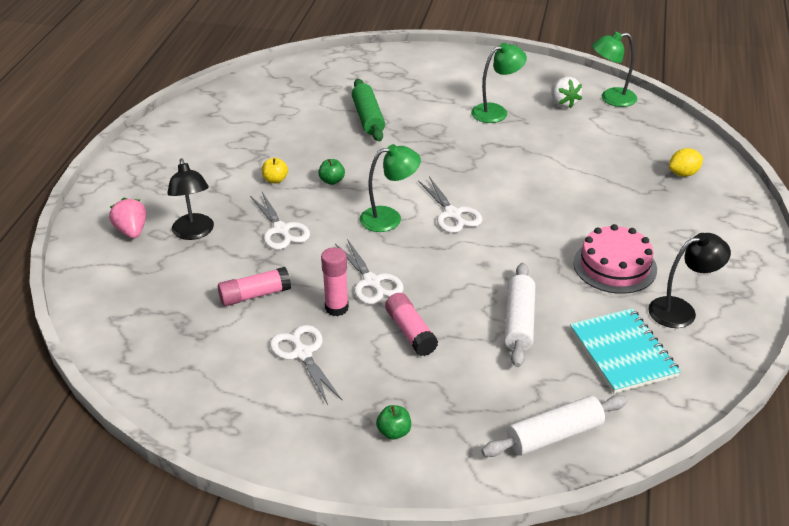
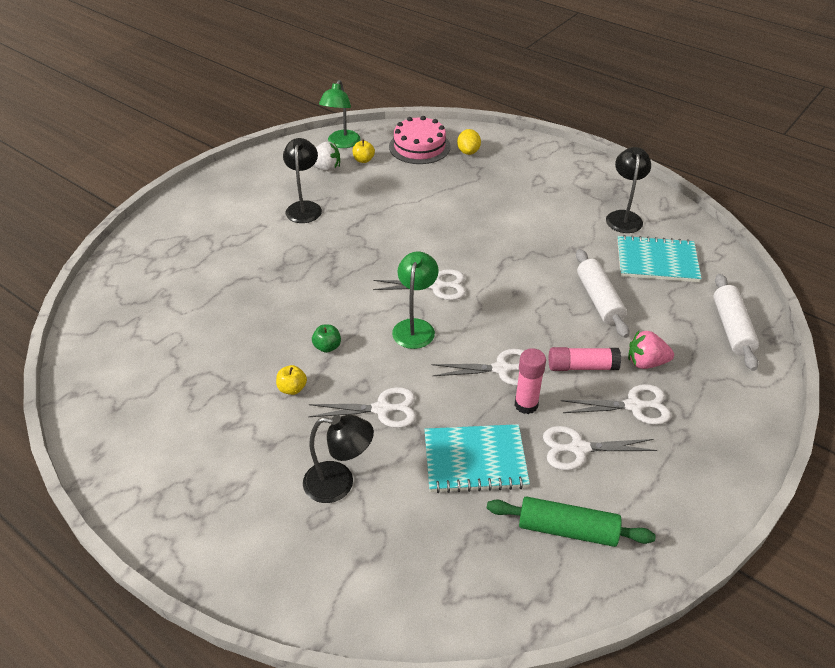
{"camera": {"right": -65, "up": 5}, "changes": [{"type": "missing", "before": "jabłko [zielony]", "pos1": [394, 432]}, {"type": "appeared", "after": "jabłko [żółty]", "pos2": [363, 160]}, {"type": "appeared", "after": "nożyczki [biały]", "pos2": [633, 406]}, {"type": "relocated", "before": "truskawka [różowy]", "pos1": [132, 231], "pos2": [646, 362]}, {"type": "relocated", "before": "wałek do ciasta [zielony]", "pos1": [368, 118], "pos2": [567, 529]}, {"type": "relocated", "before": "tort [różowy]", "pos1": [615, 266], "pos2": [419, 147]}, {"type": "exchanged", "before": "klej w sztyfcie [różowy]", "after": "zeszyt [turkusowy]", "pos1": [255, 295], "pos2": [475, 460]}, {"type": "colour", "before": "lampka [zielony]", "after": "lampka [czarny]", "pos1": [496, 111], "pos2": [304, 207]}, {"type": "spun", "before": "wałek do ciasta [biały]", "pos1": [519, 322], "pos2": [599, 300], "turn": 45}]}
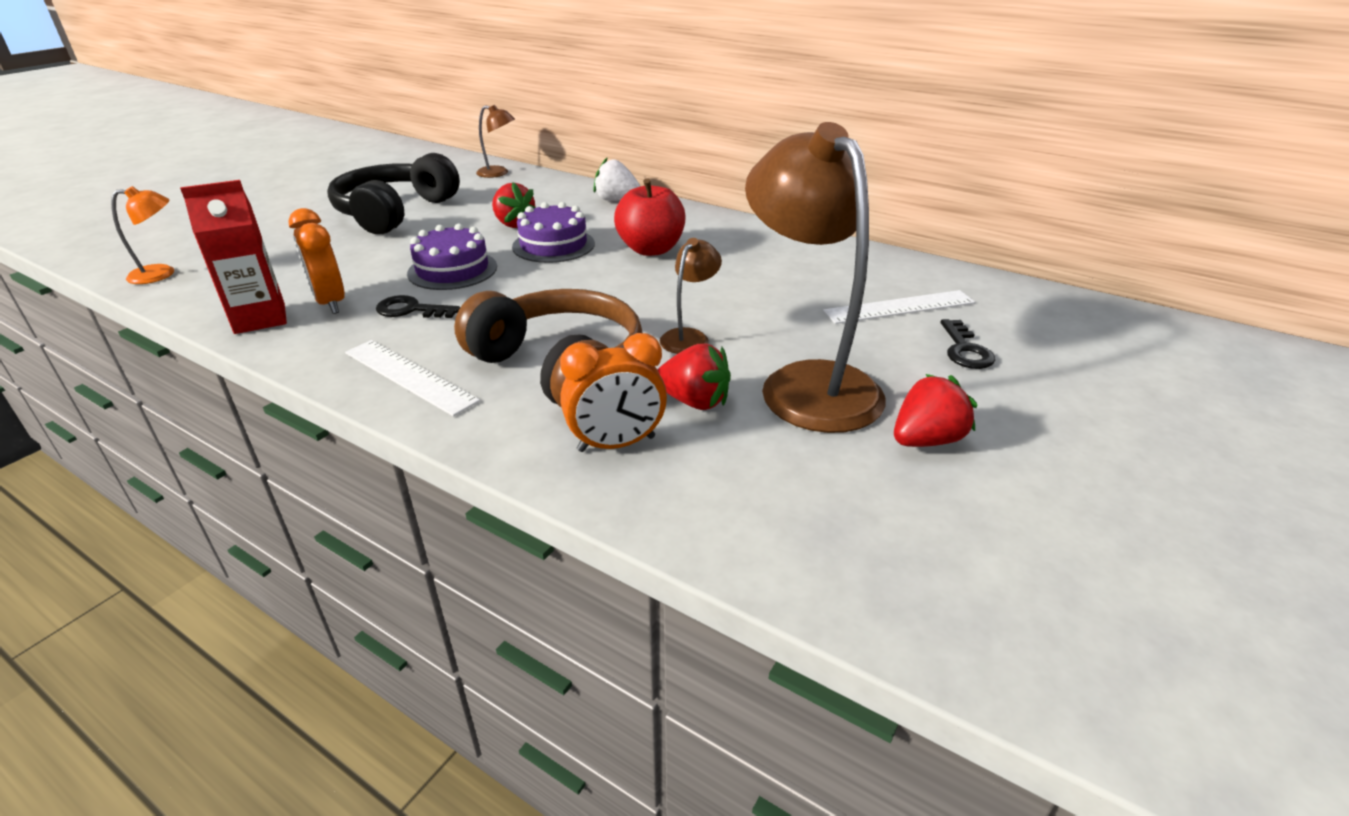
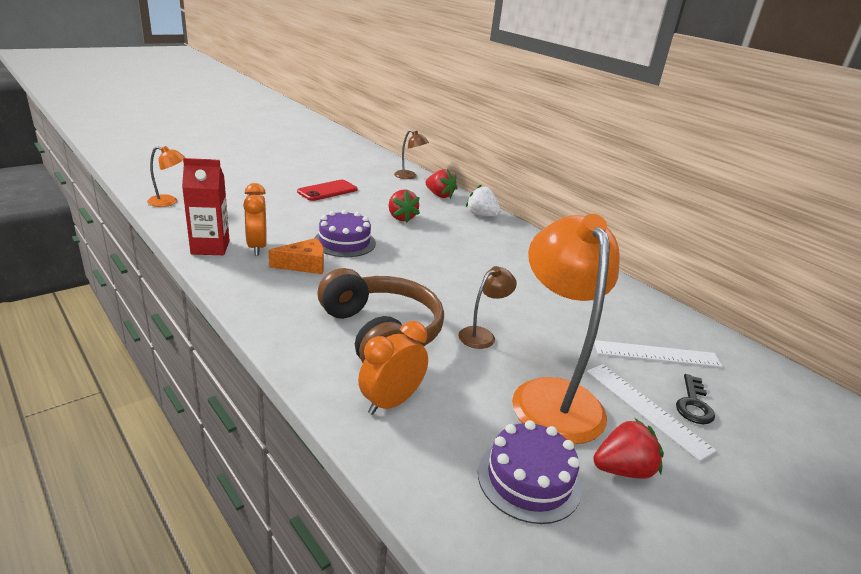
{"camera": {"right": 15, "up": -5}, "changes": [{"type": "missing", "before": "jabłko [czerwony]", "pos1": [651, 249]}, {"type": "relocated", "before": "linijka [biały]", "pos1": [409, 376], "pos2": [646, 408]}, {"type": "relocated", "before": "tort [fioletowy]", "pos1": [553, 245], "pos2": [529, 479]}, {"type": "relocated", "before": "truskawka [czerwony]", "pos1": [694, 401], "pos2": [439, 195]}, {"type": "exchanged", "before": "słuchawki [czarny]", "after": "telefon [czerwony]", "pos1": [395, 212], "pos2": [327, 191]}, {"type": "exchanged", "before": "klucz [czarny]", "after": "ser [pomarańczowy]", "pos1": [411, 310], "pos2": [304, 265]}, {"type": "colour", "before": "lampka [brązowy]", "after": "lampka [pomarańczowy]", "pos1": [807, 383], "pos2": [552, 396]}, {"type": "spun", "before": "budzik [pomarańczowy]", "pos1": [616, 444], "pos2": [391, 402], "turn": 135}]}
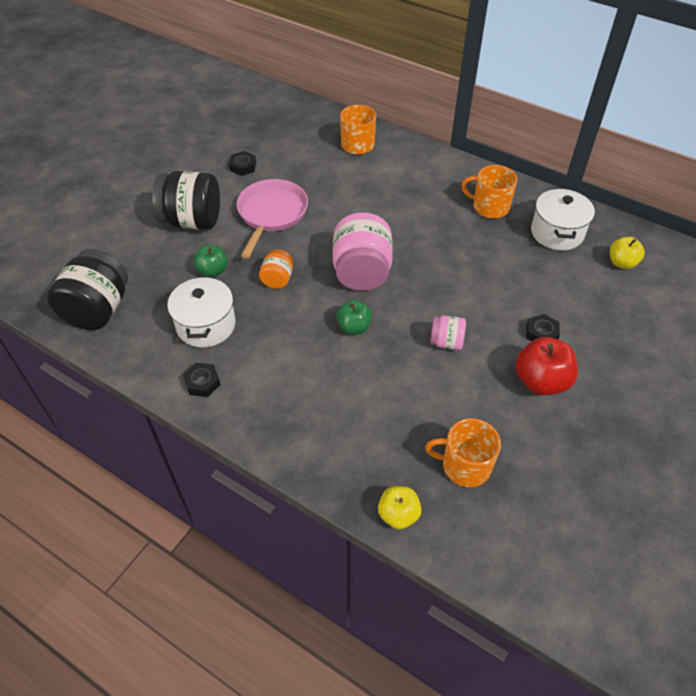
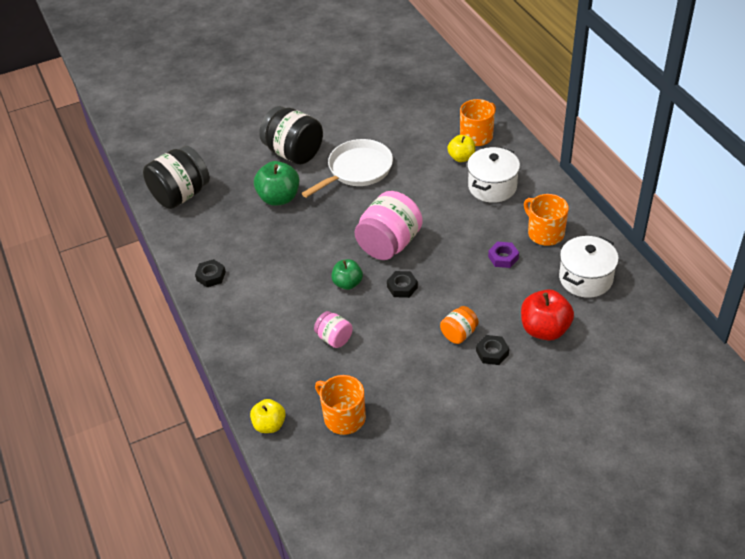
{"camera": {"right": 35, "up": -5}, "changes": [{"type": "appeared", "after": "nakrętka [fioletowy]", "pos2": [503, 257]}, {"type": "relocated", "before": "garnek [biały]", "pos1": [206, 325], "pos2": [492, 187]}, {"type": "relocated", "before": "nakrętka [czarny]", "pos1": [243, 166], "pos2": [402, 287]}, {"type": "relocated", "before": "słoik [pomarańczowy]", "pos1": [277, 279], "pos2": [459, 334]}, {"type": "relocated", "before": "słoik [różowy]", "pos1": [446, 342], "pos2": [334, 338]}, {"type": "relocated", "before": "jabłko [czerwony]", "pos1": [541, 381], "pos2": [544, 329]}, {"type": "relocated", "before": "jabłko [żółty]", "pos1": [622, 263], "pos2": [461, 157]}, {"type": "colour", "before": "patelnia [różowy]", "after": "patelnia [biały]", "pos1": [271, 214], "pos2": [357, 170]}, {"type": "size", "before": "jabłko [zielony]", "pos1": [213, 271], "pos2": [279, 198], "scale": 1.58}]}
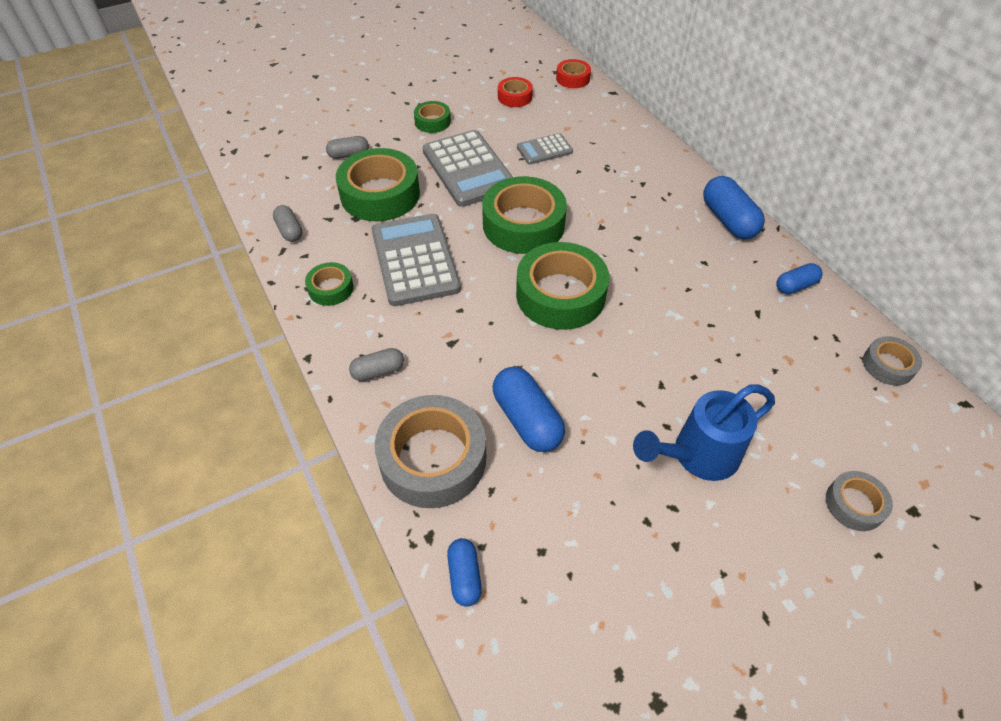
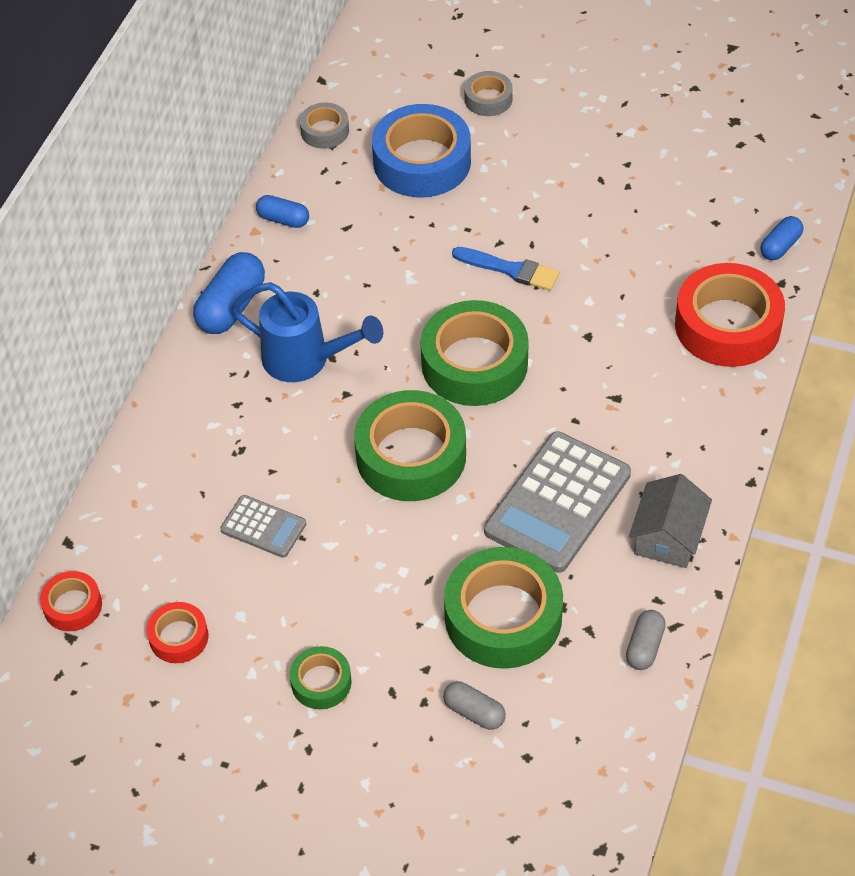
{"camera": {"right": -130, "up": 0}, "changes": [{"type": "missing", "before": "kapsułka [szary]", "pos1": [378, 371]}, {"type": "missing", "before": "kalkulator [szary]", "pos1": [468, 169]}, {"type": "missing", "before": "kapsułka [niebieski]", "pos1": [527, 419]}, {"type": "appeared", "after": "taśma klejąca [niebieski]", "pos2": [422, 161]}, {"type": "appeared", "after": "pędzel [niebieski]", "pos2": [510, 269]}, {"type": "relocated", "before": "konewka [niebieski]", "pos1": [697, 456], "pos2": [305, 360]}, {"type": "exchanged", "before": "taśma klejąca [zielony]", "after": "domek [szary]", "pos1": [331, 288], "pos2": [667, 537]}, {"type": "colour", "before": "taśma klejąca [szary]", "after": "taśma klejąca [czerwony]", "pos1": [433, 458], "pos2": [727, 325]}]}
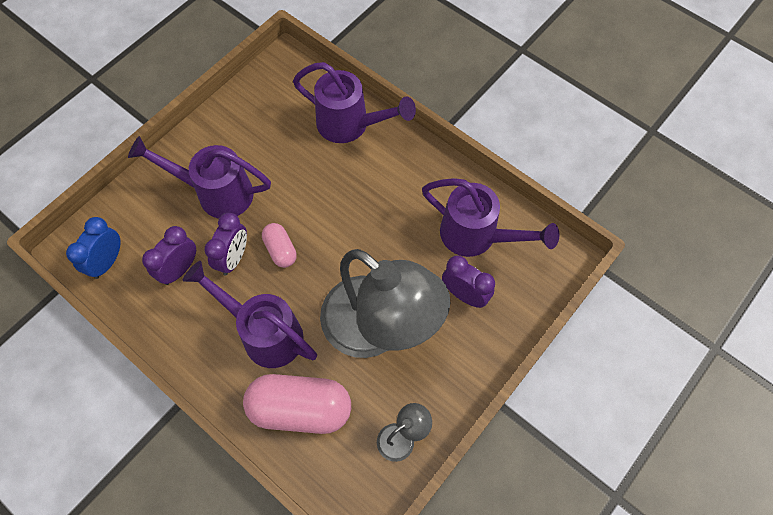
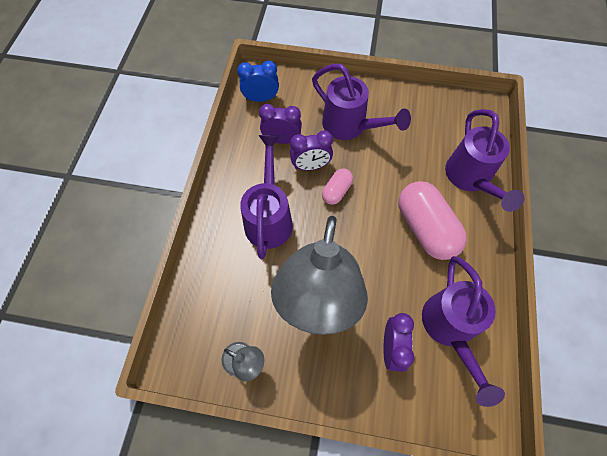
{"camera": {"right": 60, "up": 0}, "changes": [{"type": "relocated", "before": "kapsułka [różowy]", "pos1": [300, 409], "pos2": [425, 228]}, {"type": "spun", "before": "konewka [fioletowy]", "pos1": [215, 193], "pos2": [350, 127], "turn": 150}]}
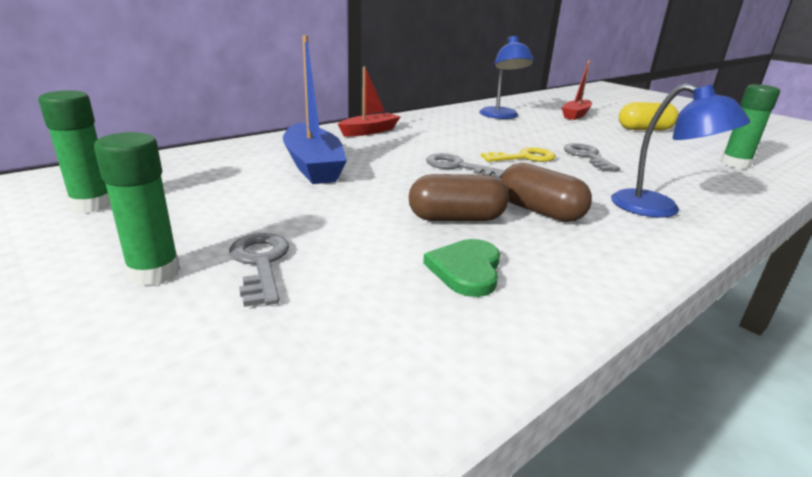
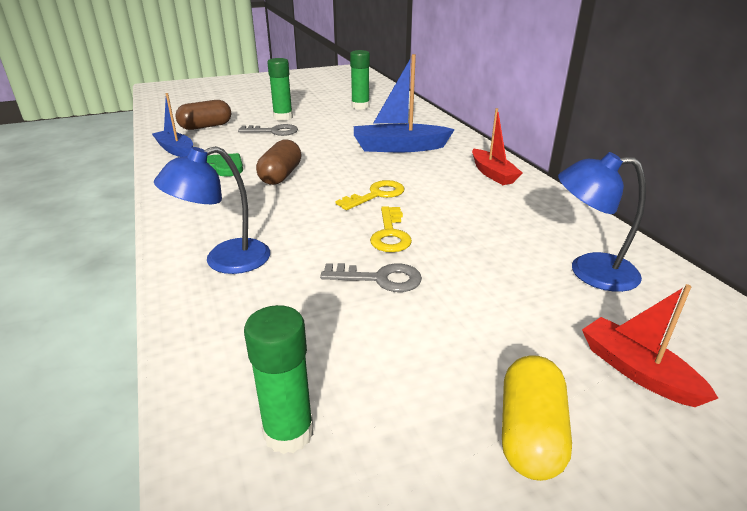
{"camera": {"right": 110, "up": 5}, "changes": [{"type": "appeared", "after": "łódka [niebieski]", "pos2": [175, 150]}, {"type": "relocated", "before": "kapsułka [brązowy]", "pos1": [540, 211], "pos2": [206, 126]}, {"type": "colour", "before": "klucz [szary]", "after": "klucz [żółty]", "pos1": [458, 167], "pos2": [376, 195]}]}
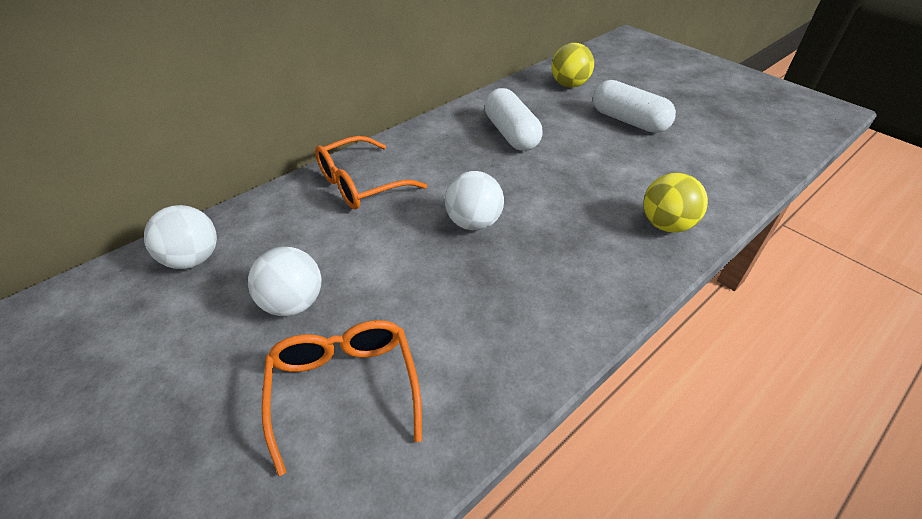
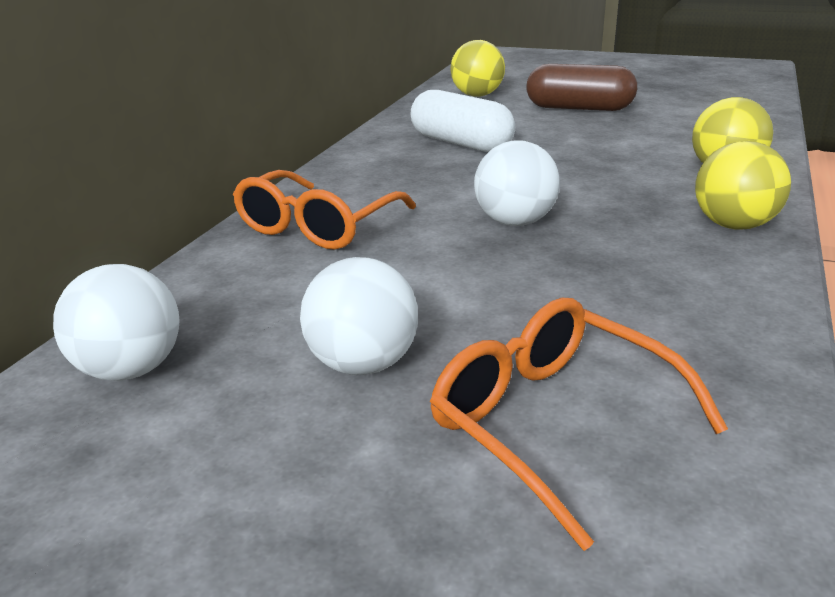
{"camera": {"right": -25, "up": -15}, "changes": [{"type": "appeared", "after": "piłka [żółty]", "pos2": [733, 225]}, {"type": "colour", "before": "kapsułka [biały]", "after": "kapsułka [brązowy]", "pos1": [628, 121], "pos2": [579, 108]}]}
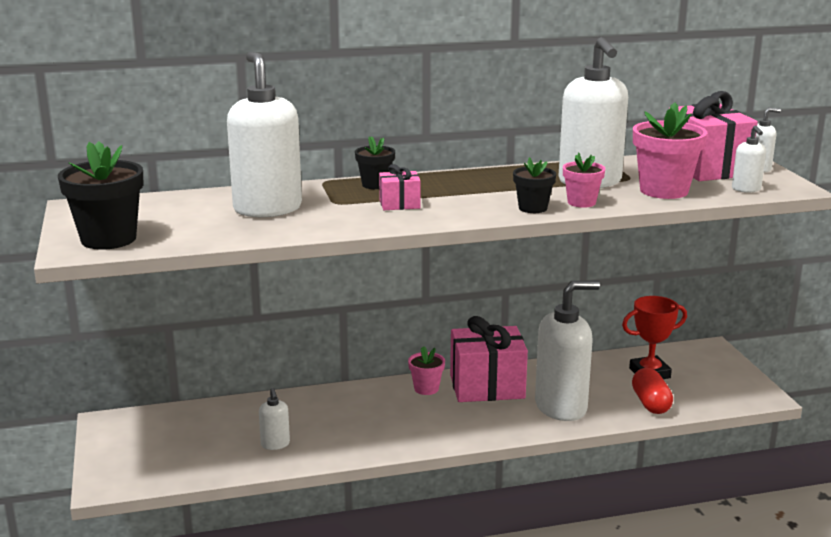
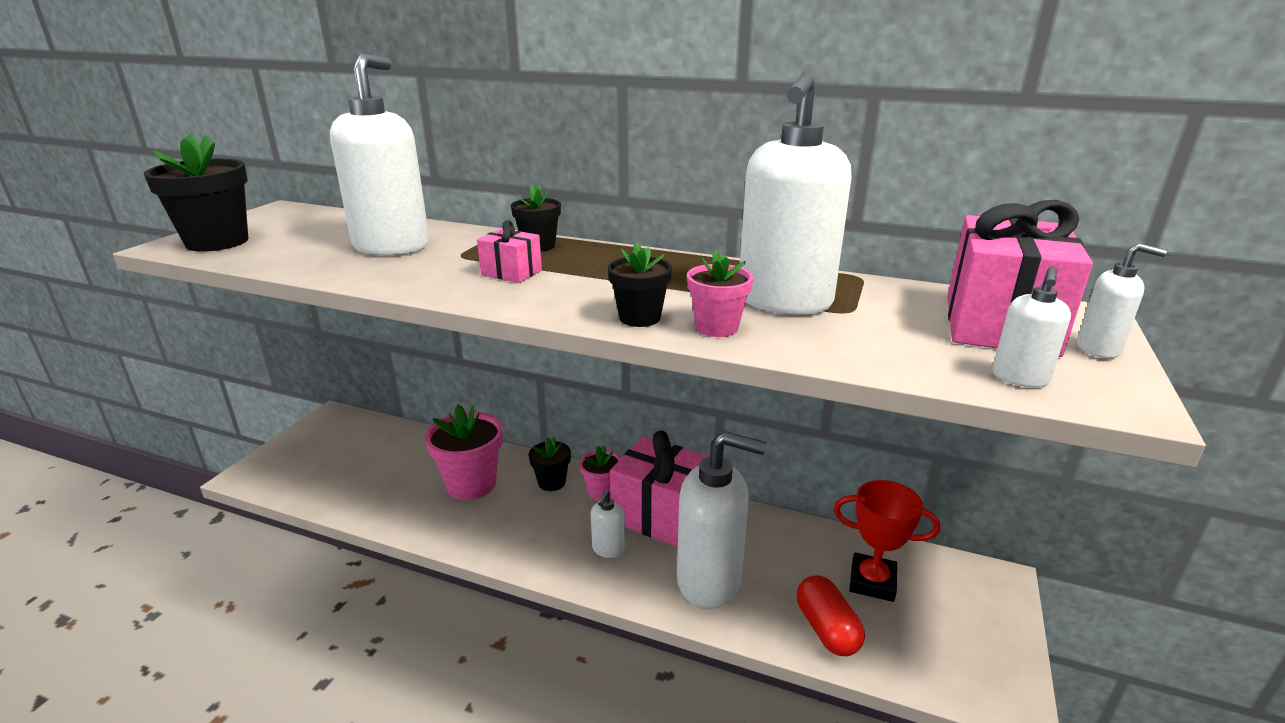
{"camera": {"right": 35, "up": 5}, "changes": [{"type": "appeared", "after": "doniczka [czarny]", "pos2": [551, 482]}, {"type": "relocated", "before": "dozownik mydła [biały]", "pos1": [275, 444], "pos2": [608, 549]}, {"type": "relocated", "before": "doniczka [różowy]", "pos1": [664, 190], "pos2": [471, 484]}, {"type": "spun", "before": "kapsułka [czerwony]", "pos1": [650, 403], "pos2": [826, 629], "turn": -45}]}
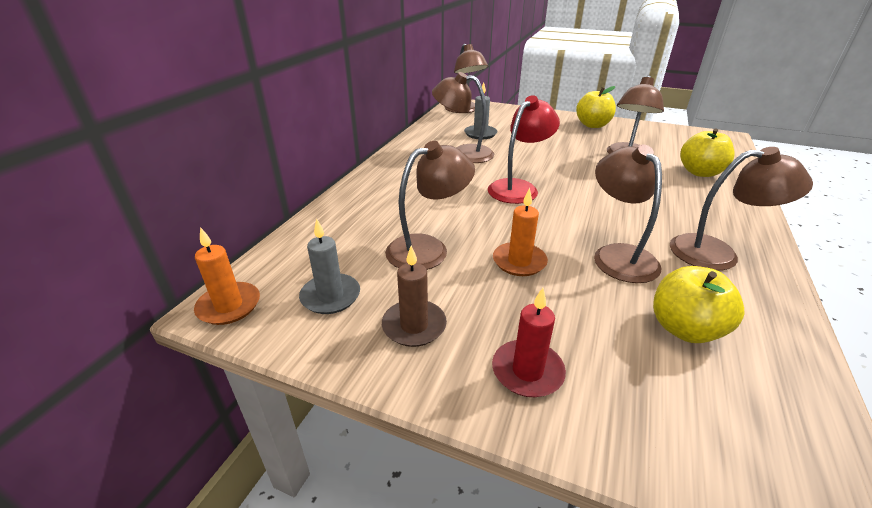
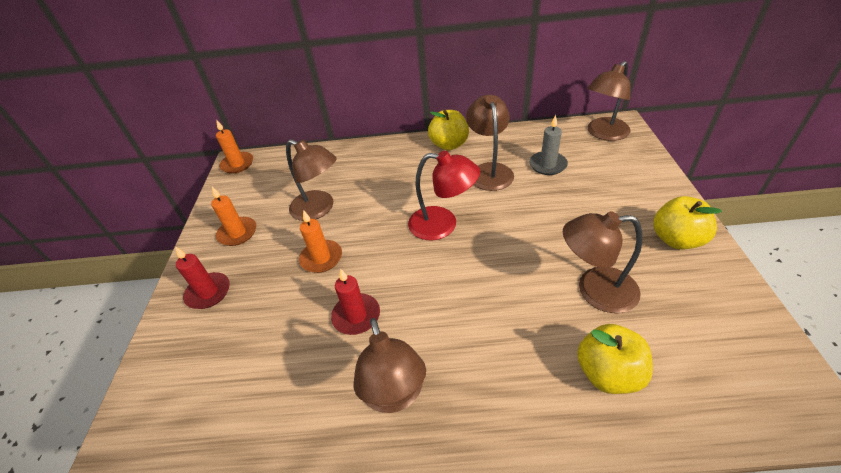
{"camera": {"right": 70, "up": 10}, "changes": [{"type": "missing", "before": "świeca [szary]", "pos1": [330, 296]}, {"type": "relocated", "before": "jabłko [żółty]", "pos1": [684, 329], "pos2": [449, 145]}, {"type": "exchanged", "before": "lampka [brązowy]", "after": "świeca [czerwony]", "pos1": [618, 255], "pos2": [356, 316]}, {"type": "colour", "before": "świeca [brązowy]", "after": "świeca [pomarańczowy]", "pos1": [414, 326], "pos2": [237, 233]}]}
